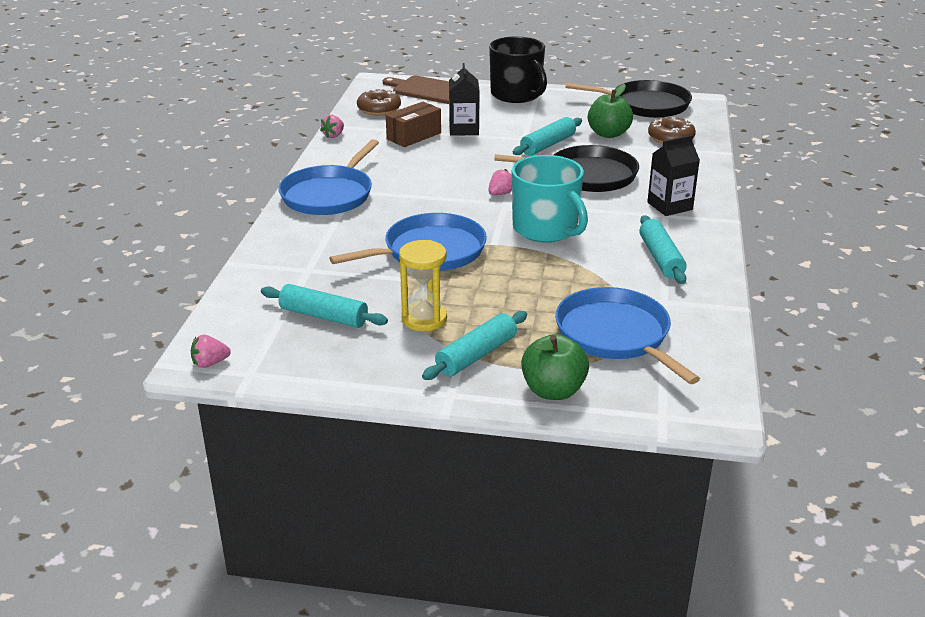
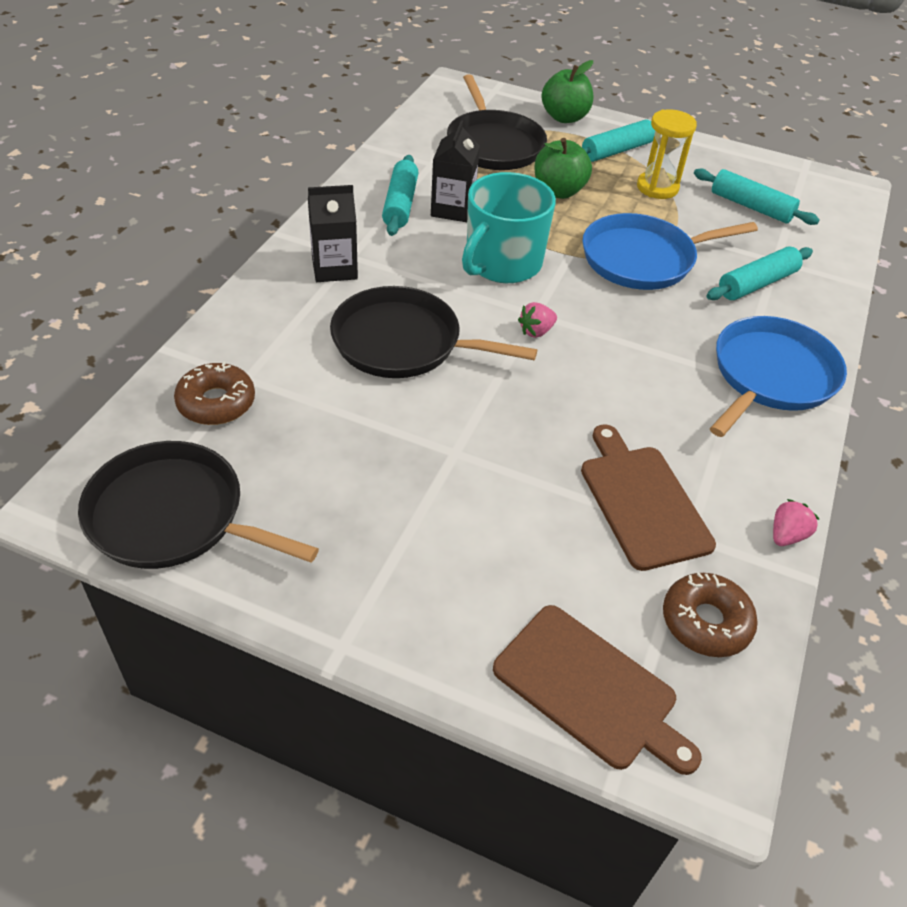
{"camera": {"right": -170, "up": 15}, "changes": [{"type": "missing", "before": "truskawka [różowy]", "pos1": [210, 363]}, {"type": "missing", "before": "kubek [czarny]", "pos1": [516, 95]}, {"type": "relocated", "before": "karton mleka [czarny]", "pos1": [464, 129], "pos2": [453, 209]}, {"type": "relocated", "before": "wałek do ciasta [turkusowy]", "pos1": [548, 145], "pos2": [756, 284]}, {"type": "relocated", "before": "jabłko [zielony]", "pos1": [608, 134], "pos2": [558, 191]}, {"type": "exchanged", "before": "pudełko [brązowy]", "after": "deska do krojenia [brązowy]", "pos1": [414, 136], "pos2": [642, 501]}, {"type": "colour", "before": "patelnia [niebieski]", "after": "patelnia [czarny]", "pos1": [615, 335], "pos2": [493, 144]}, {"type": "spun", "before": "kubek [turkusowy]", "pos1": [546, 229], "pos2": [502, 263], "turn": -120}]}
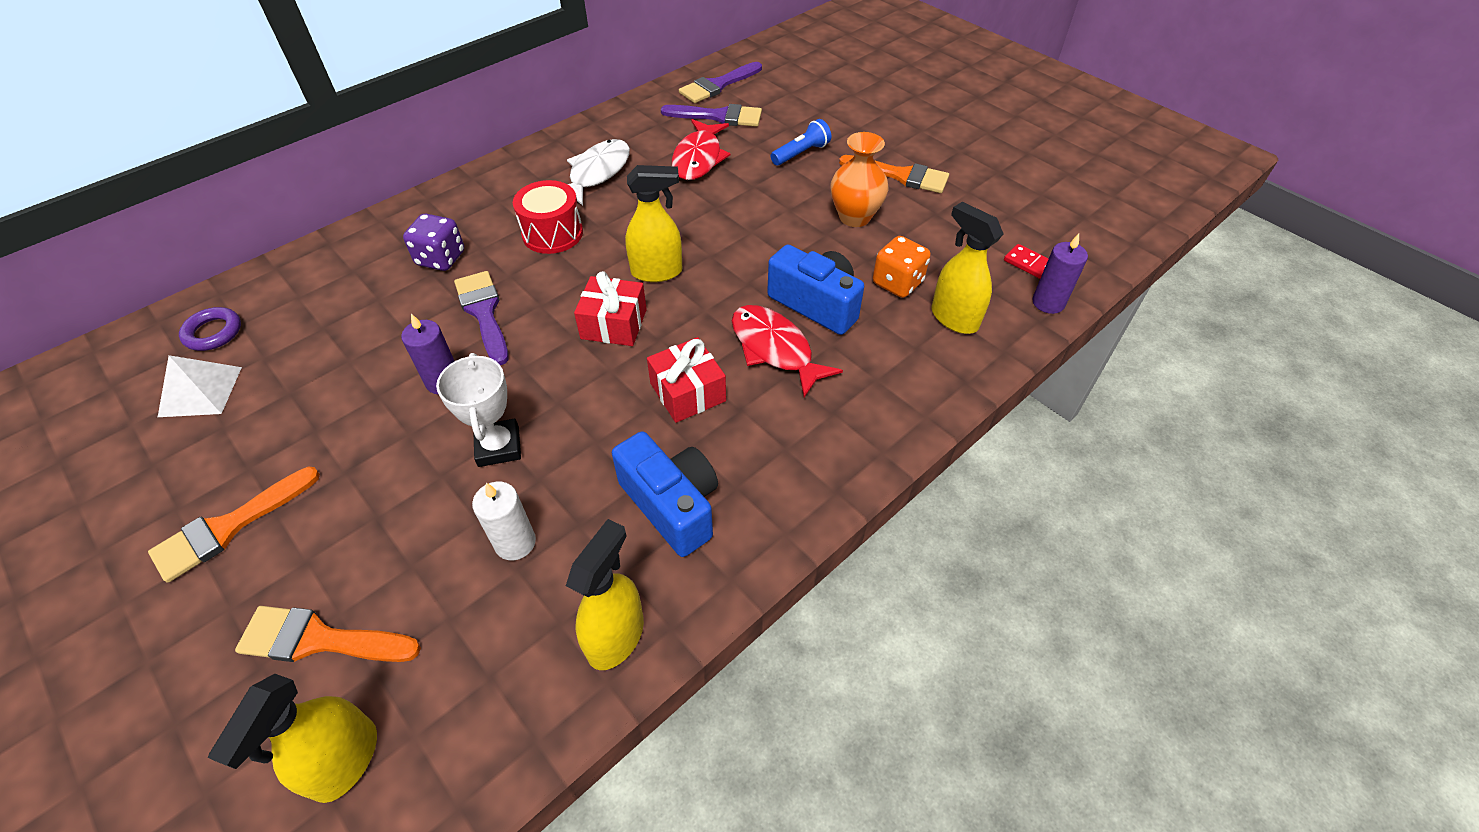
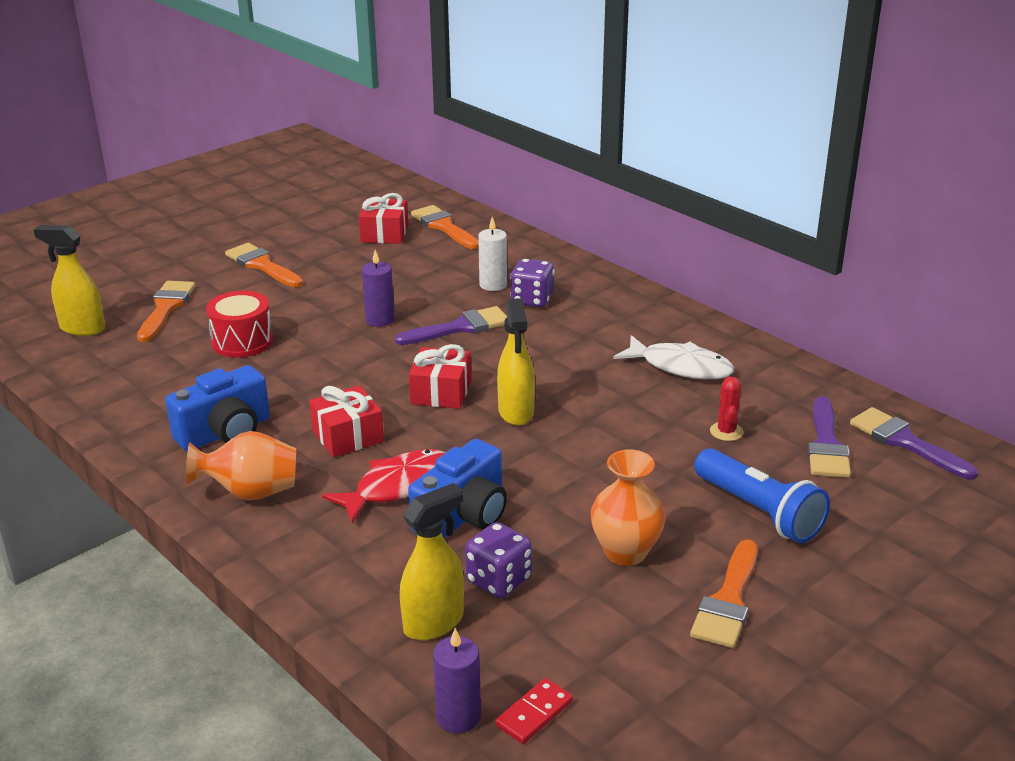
{"camera": {"right": 90, "up": -20}, "changes": [{"type": "missing", "before": "puchar [biały]", "pos1": [498, 446]}, {"type": "missing", "before": "spryskiwacz [żółty]", "pos1": [616, 636]}, {"type": "appeared", "after": "wazon [pomarańczowy]", "pos2": [251, 493]}, {"type": "relocated", "before": "świeca [biały]", "pos1": [515, 542], "pos2": [493, 285]}, {"type": "relocated", "before": "bęben [czerwony]", "pos1": [552, 233], "pos2": [242, 341]}, {"type": "exchanged", "before": "piramida [biały]", "after": "prezent [czerwony]", "pos1": [200, 391], "pos2": [384, 234]}, {"type": "exchanged", "before": "pierścień [fioletowy]", "after": "pędzel [pomarańczowy]", "pos1": [213, 333], "pos2": [443, 226]}, {"type": "exchanged", "before": "ryba [czerwony]", "after": "kaktus [czerwony]", "pos1": [699, 158], "pos2": [726, 432]}, {"type": "colour", "before": "kostka do gry [pomarańczowy]", "after": "kostka do gry [fioletowy]", "pos1": [897, 283], "pos2": [498, 580]}, {"type": "size", "before": "latarka [niebieski]", "pos1": [801, 153], "pos2": [759, 511], "scale": 1.62}]}
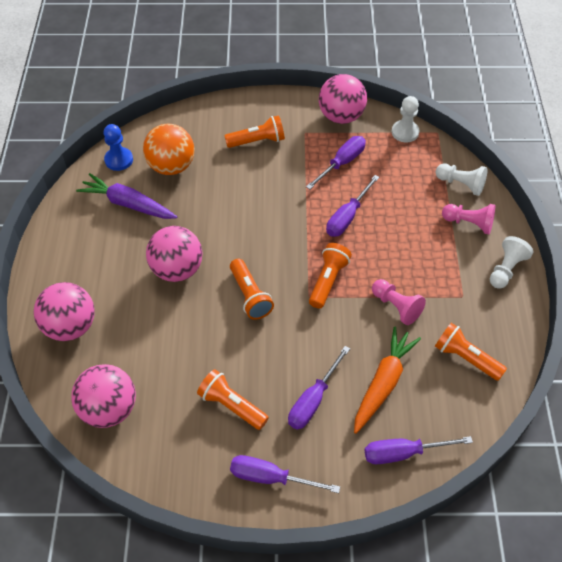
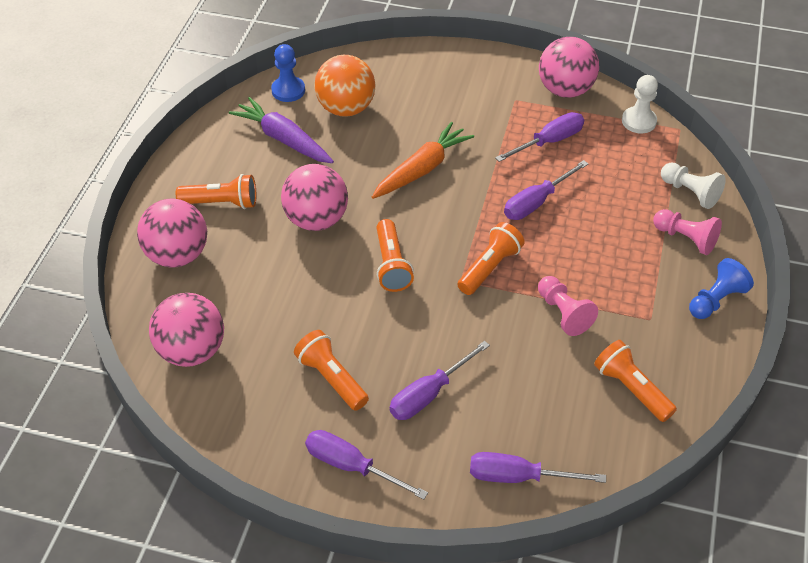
{"camera": {"right": 15, "up": -5}, "changes": [{"type": "relocated", "before": "latarka [pomarańczowy]", "pos1": [257, 141], "pos2": [221, 203]}, {"type": "relocated", "before": "marchewka [pomarańczowy]", "pos1": [383, 383], "pos2": [422, 169]}, {"type": "colour", "before": "pionek [biały]", "after": "pionek [niebieski]", "pos1": [506, 269], "pos2": [716, 300]}]}
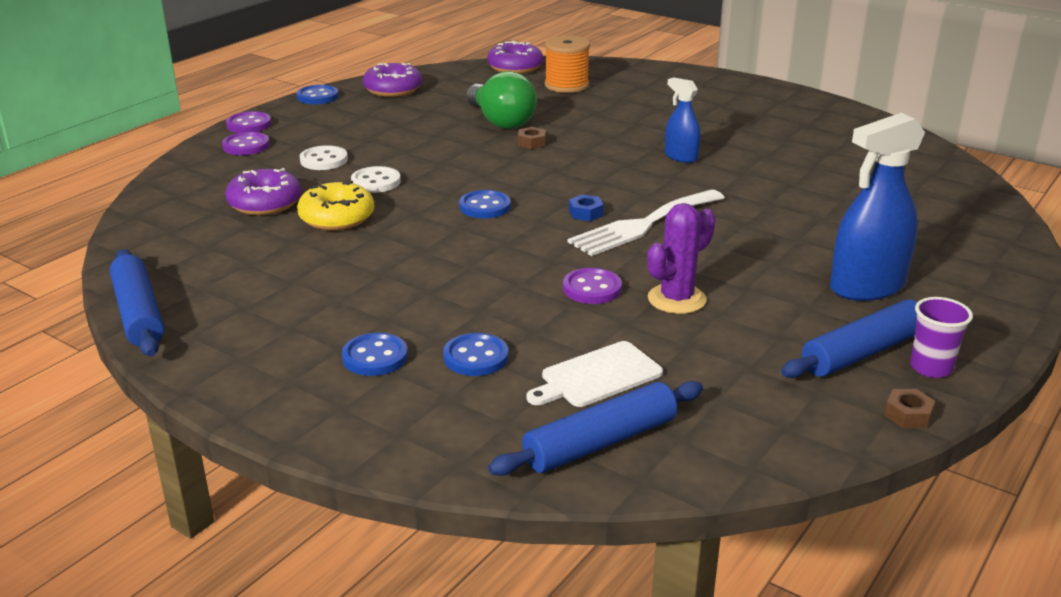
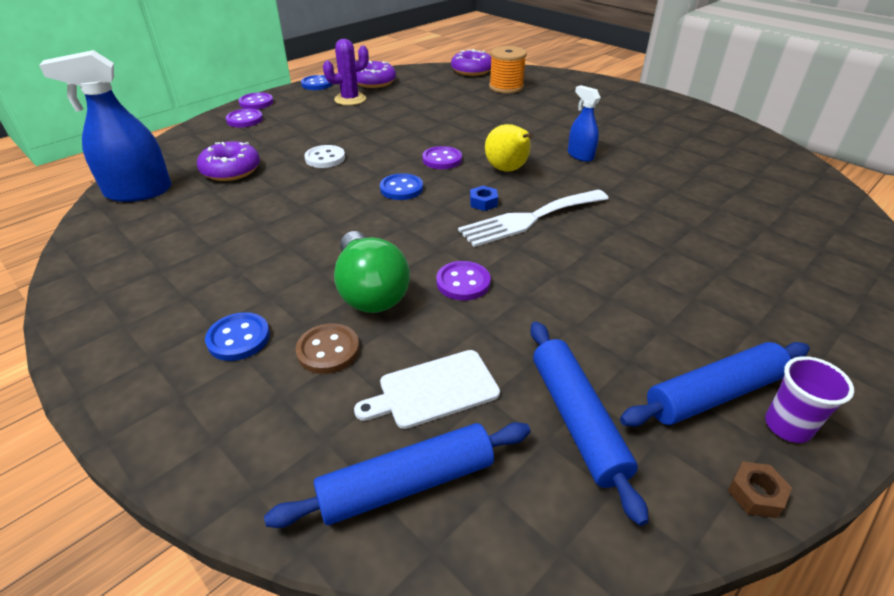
{"camera": {"right": 10, "up": 10}, "changes": [{"type": "missing", "before": "donut [żółty]", "pos1": [337, 218]}, {"type": "missing", "before": "guzik [biały]", "pos1": [324, 160]}, {"type": "missing", "before": "nakrętka [brązowy]", "pos1": [531, 143]}, {"type": "appeared", "after": "guzik [fioletowy]", "pos2": [442, 159]}, {"type": "appeared", "after": "gruszka [żółty]", "pos2": [507, 170]}, {"type": "relocated", "before": "wałek do ciasta [niebieski]", "pos1": [138, 314], "pos2": [576, 420]}, {"type": "relocated", "before": "żarówka [zielony]", "pos1": [501, 121], "pos2": [370, 291]}, {"type": "relocated", "before": "kaktus [fioletowy]", "pos1": [676, 299], "pos2": [350, 99]}, {"type": "relocated", "before": "spryskiwacz [niebieski]", "pos1": [867, 287], "pos2": [139, 192]}, {"type": "colour", "before": "guzik [niebieski]", "after": "guzik [brązowy]", "pos1": [476, 357], "pos2": [328, 350]}]}
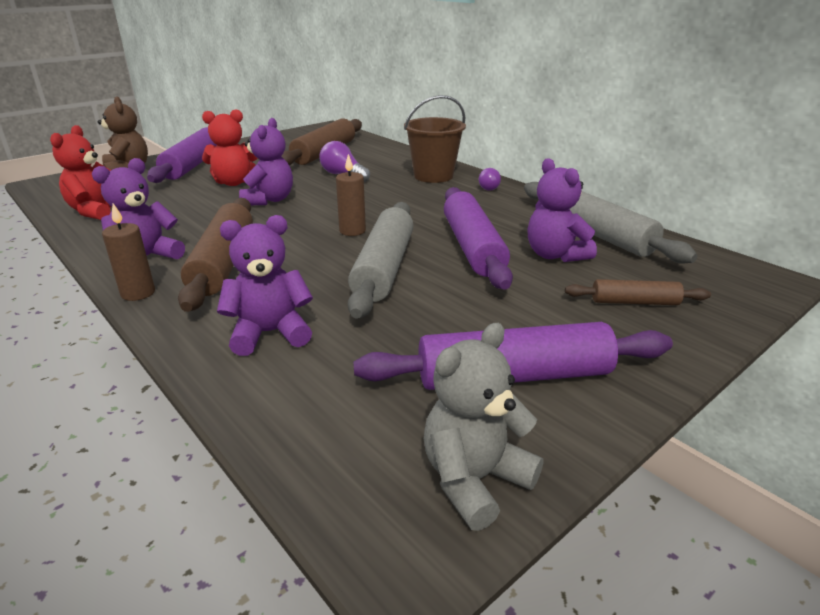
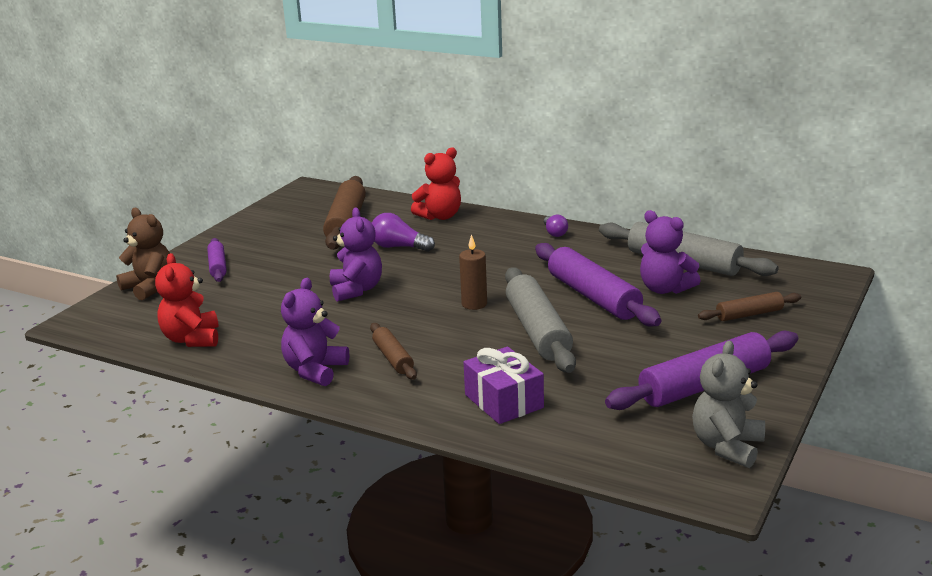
{"camera": {"right": -20, "up": -5}, "changes": [{"type": "missing", "before": "świeca [brązowy]", "pos1": [138, 293]}, {"type": "missing", "before": "wiadro [brązowy]", "pos1": [433, 176]}, {"type": "relocated", "before": "miś [czerwony]", "pos1": [234, 182], "pos2": [440, 216]}, {"type": "exchanged", "before": "miś [fioletowy]", "after": "prezent [fioletowy]", "pos1": [270, 333], "pos2": [504, 401]}, {"type": "size", "before": "wałek do ciasta [fioletowy]", "pos1": [193, 165], "pos2": [217, 266], "scale": 0.54}, {"type": "size", "before": "wałek do ciasta [brązowy]", "pos1": [223, 263], "pos2": [393, 358], "scale": 0.54}]}
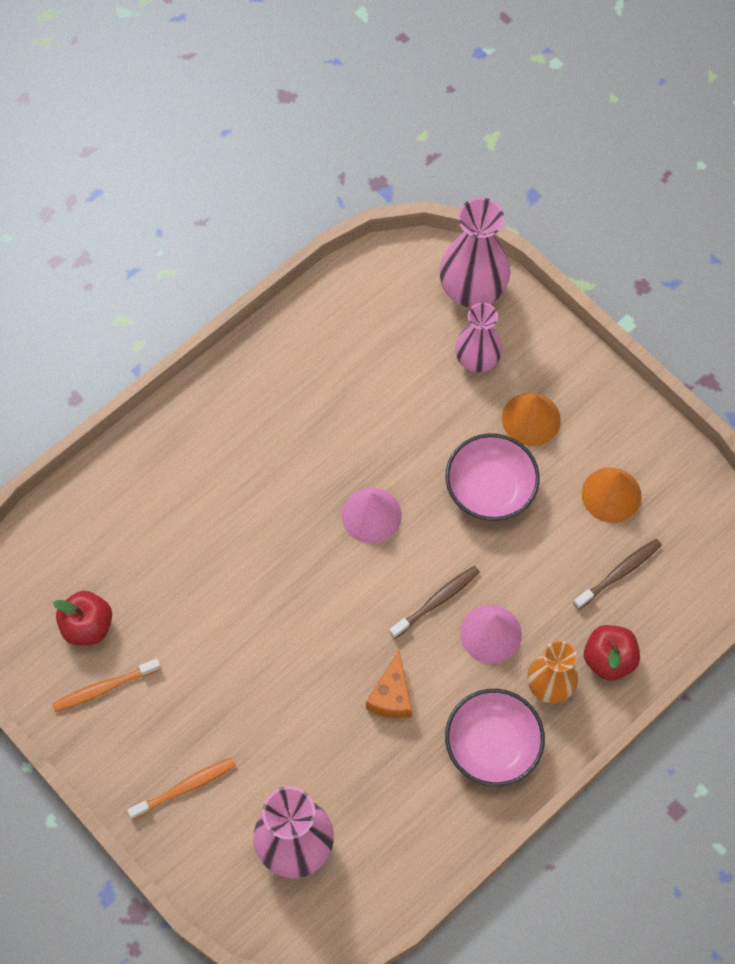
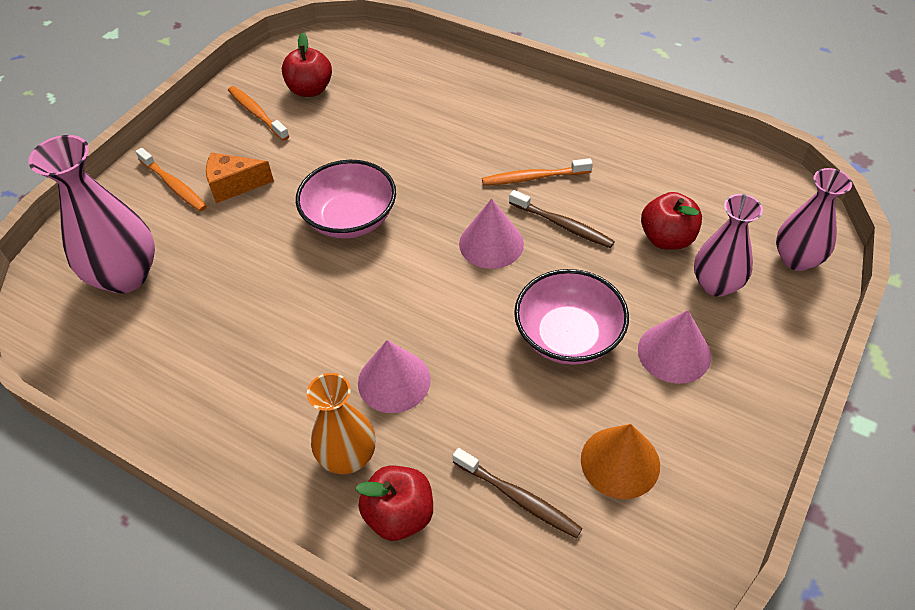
{"camera": {"right": 75, "up": -15}, "changes": [{"type": "appeared", "after": "szczoteczka do zębów [pomarańczowy]", "pos2": [533, 177]}, {"type": "appeared", "after": "jabłko [czerwony]", "pos2": [667, 238]}, {"type": "relocated", "before": "ser [pomarańczowy]", "pos1": [391, 696], "pos2": [234, 185]}, {"type": "relocated", "before": "szczoteczka do zębów [brązowy]", "pos1": [436, 601], "pos2": [562, 225]}, {"type": "relocated", "before": "miska [różowy]", "pos1": [492, 745], "pos2": [350, 218]}, {"type": "colour", "before": "stożek [pomarańczowy]", "after": "stożek [różowy]", "pos1": [531, 419], "pos2": [674, 352]}, {"type": "size", "before": "wazon [różowy]", "pos1": [472, 290], "pos2": [796, 259], "scale": 0.66}]}
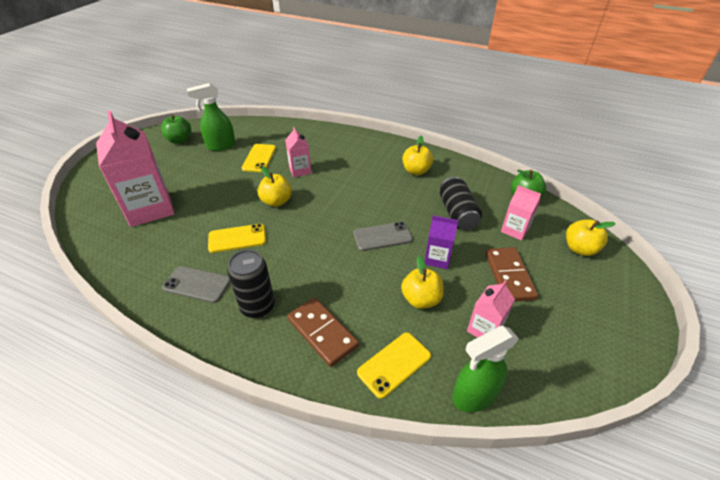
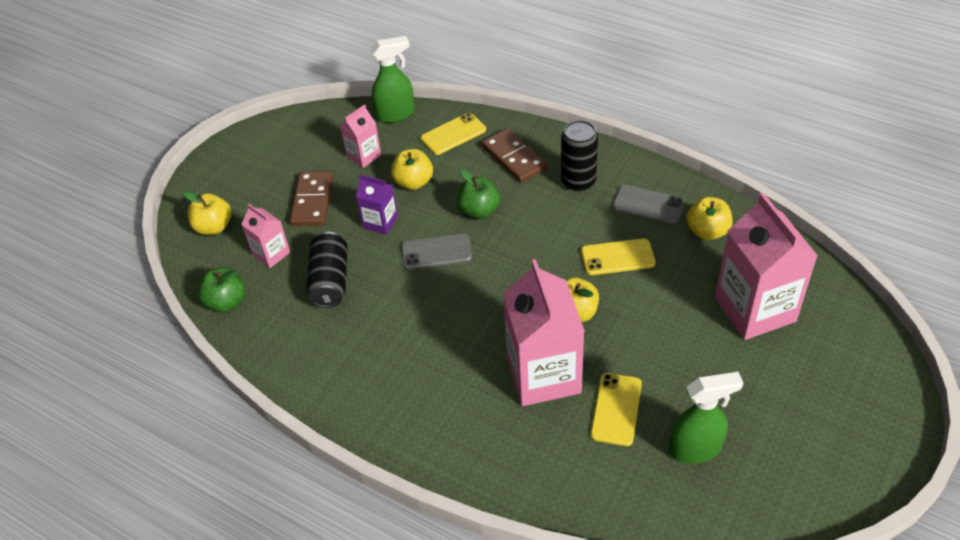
{"camera": {"right": -170, "up": 5}, "changes": [{"type": "relocated", "before": "jabłko [zielony]", "pos1": [180, 140], "pos2": [479, 211]}, {"type": "relocated", "before": "jabłko [żółty]", "pos1": [416, 171], "pos2": [707, 231]}, {"type": "size", "before": "karton mleka [różowy]", "pos1": [300, 170], "pos2": [543, 375], "scale": 2.0}]}
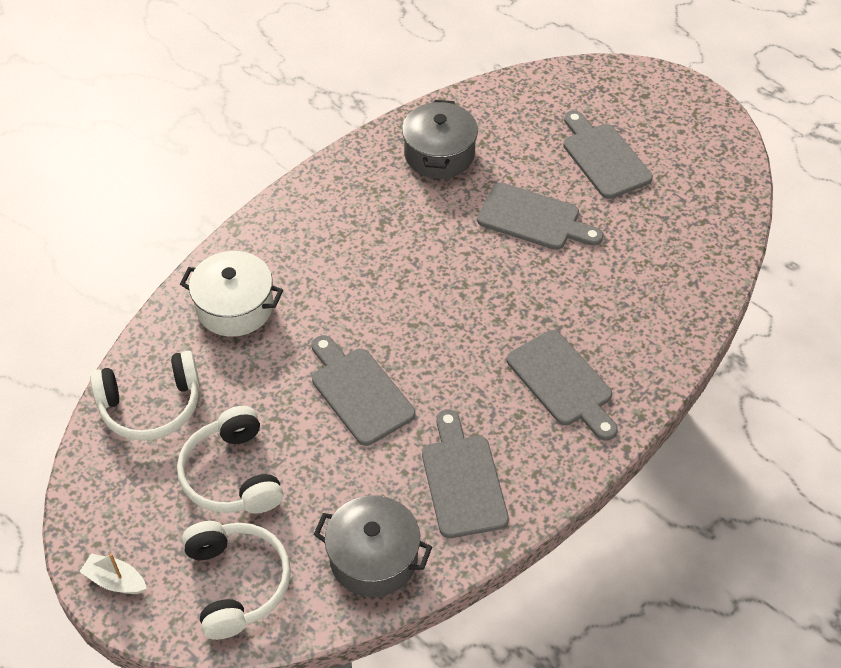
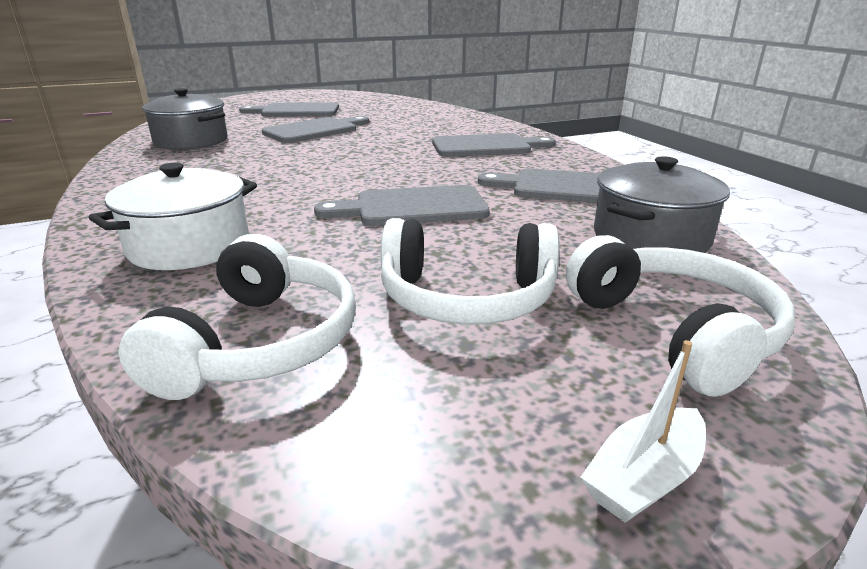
{"camera": {"right": -65, "up": -25}, "changes": [{"type": "spun", "before": "słuchawki [biały]", "pos1": [237, 583], "pos2": [674, 331], "turn": 60}]}
